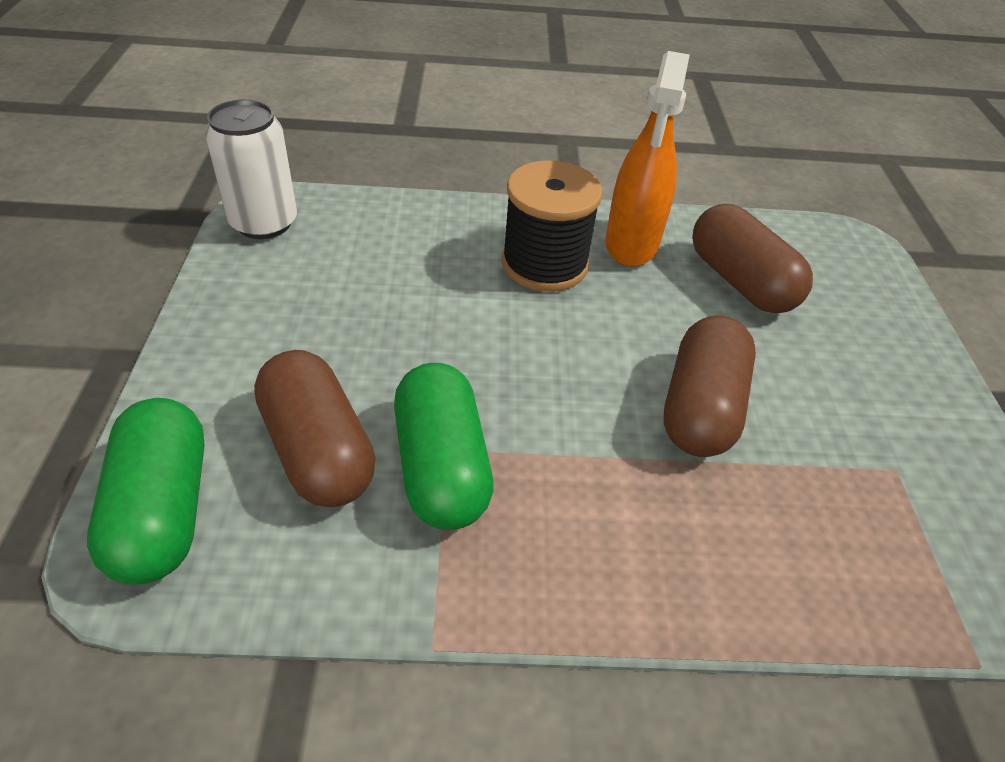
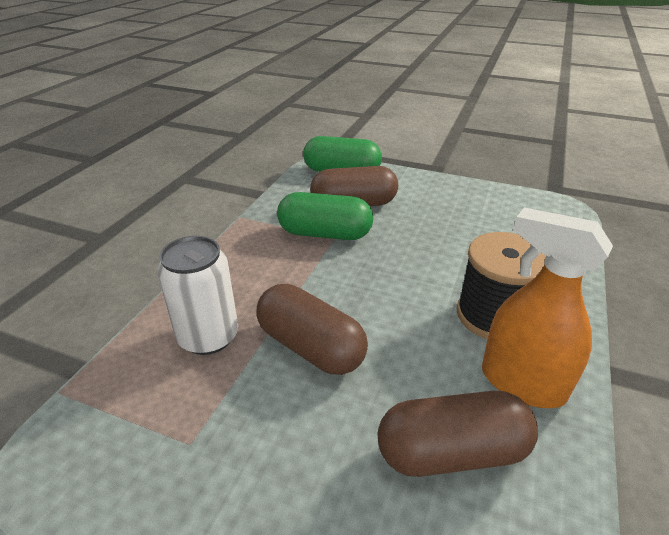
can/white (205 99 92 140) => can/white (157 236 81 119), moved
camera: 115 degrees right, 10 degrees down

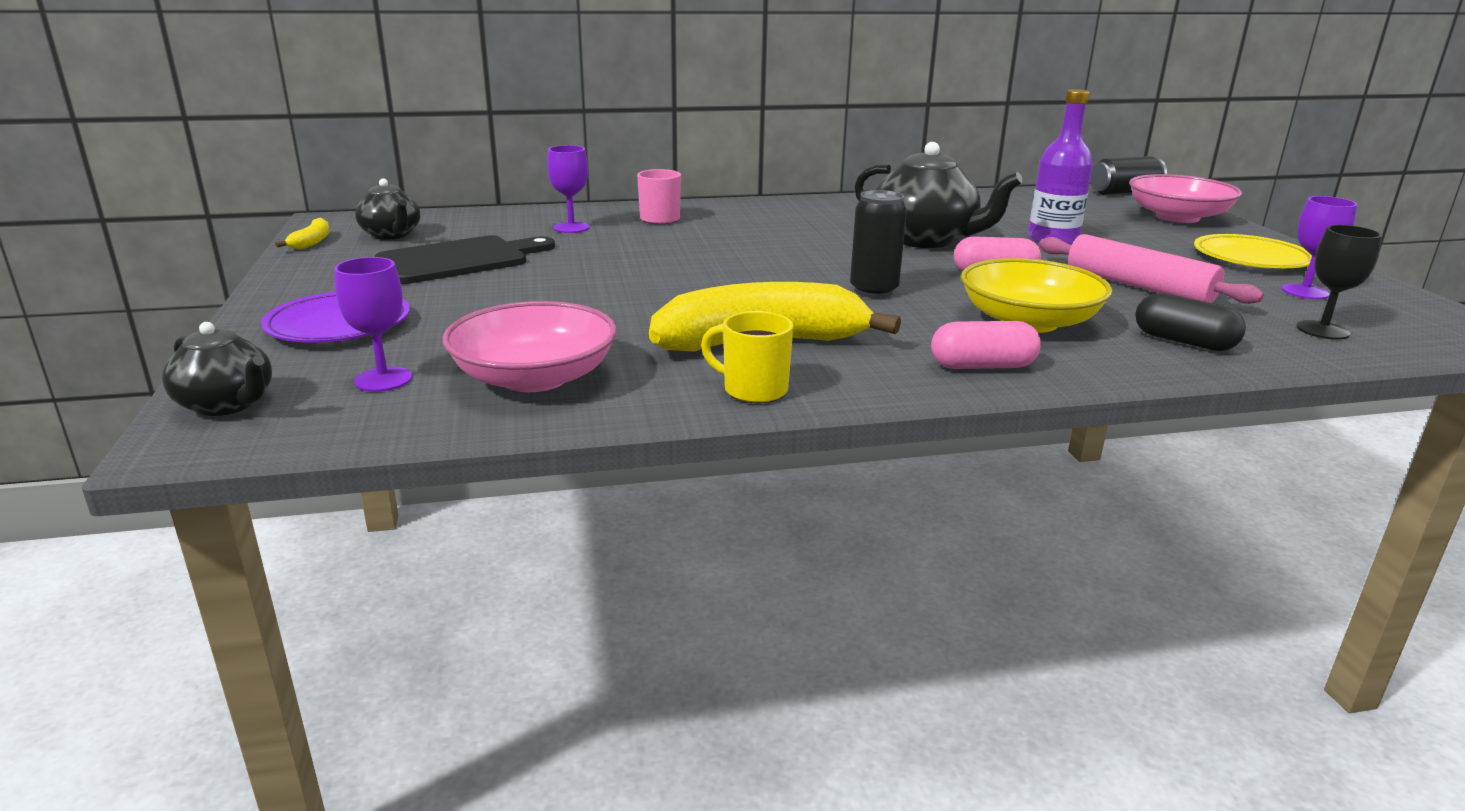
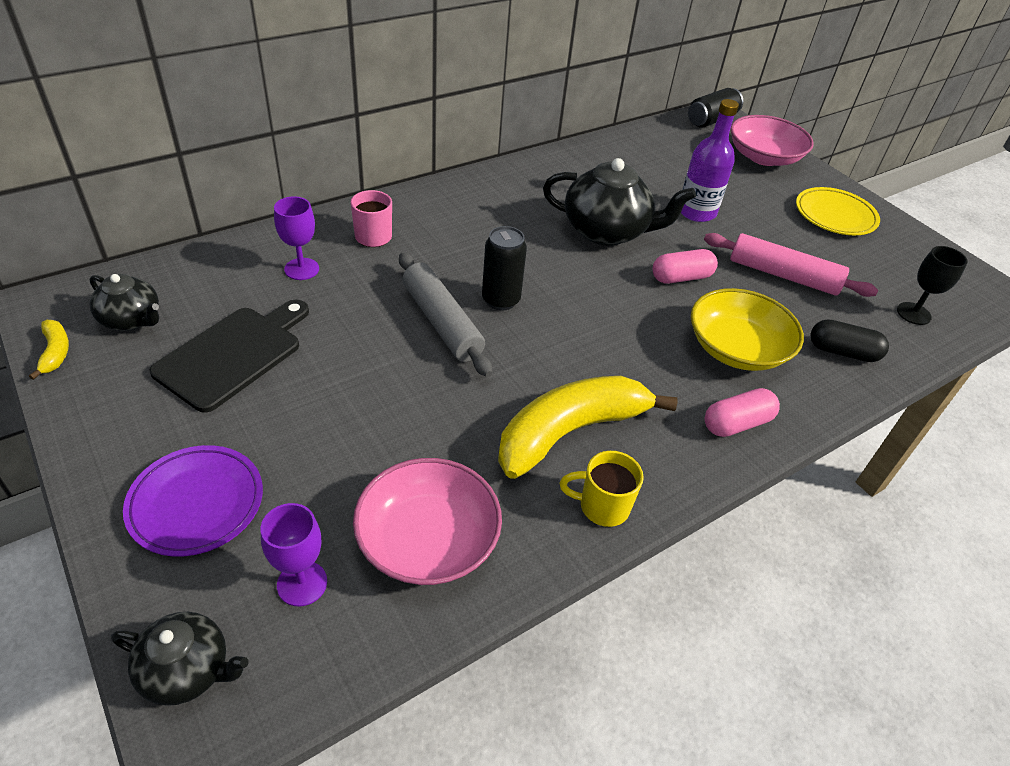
goblet/purple (1282 196 75 103) => nothing
nothing => rolling pin/grey (399 253 93 124)
can/black (850 190 57 108) => can/black (482 226 45 85), moved
camera: 25 degrees left, 20 degrees up

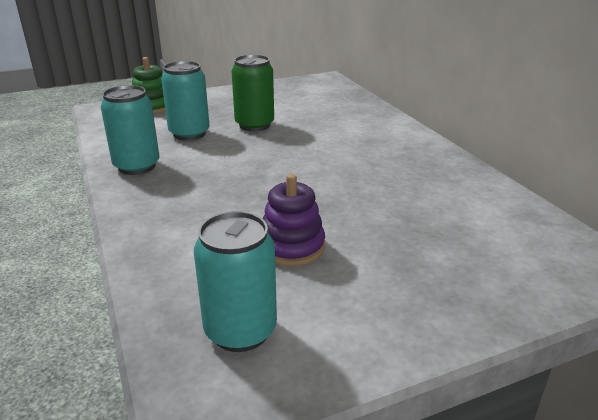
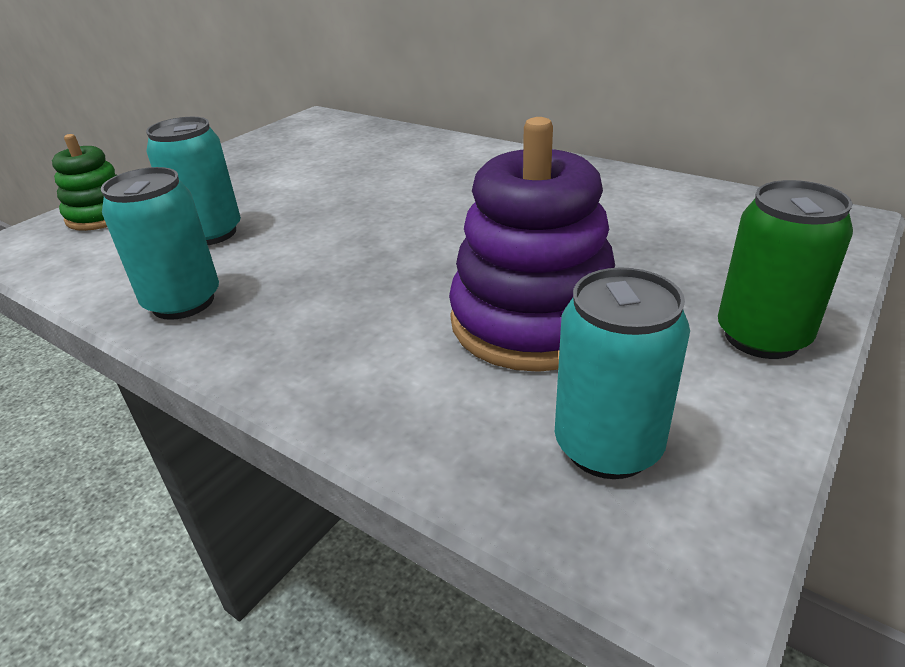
can/green (231 55 43 77) => can/green (718 180 135 179), moved
stacking toy/purple (263 174 62 92) => stacking toy/purple (449 117 166 255), x1.75
camera: 30 degrees left, 5 degrees up

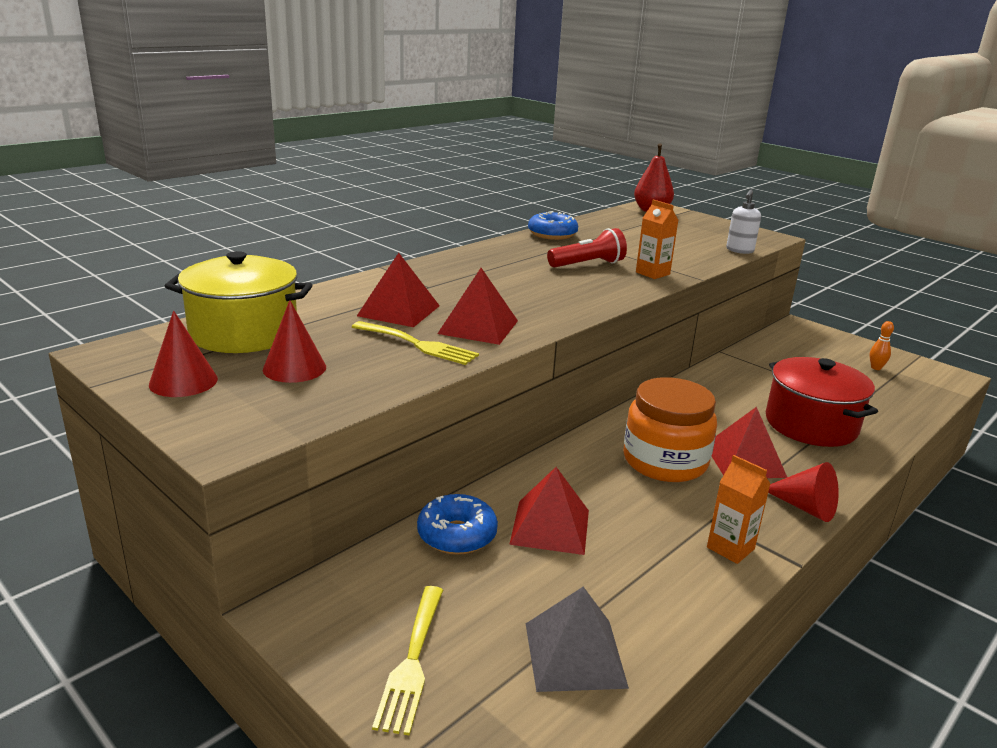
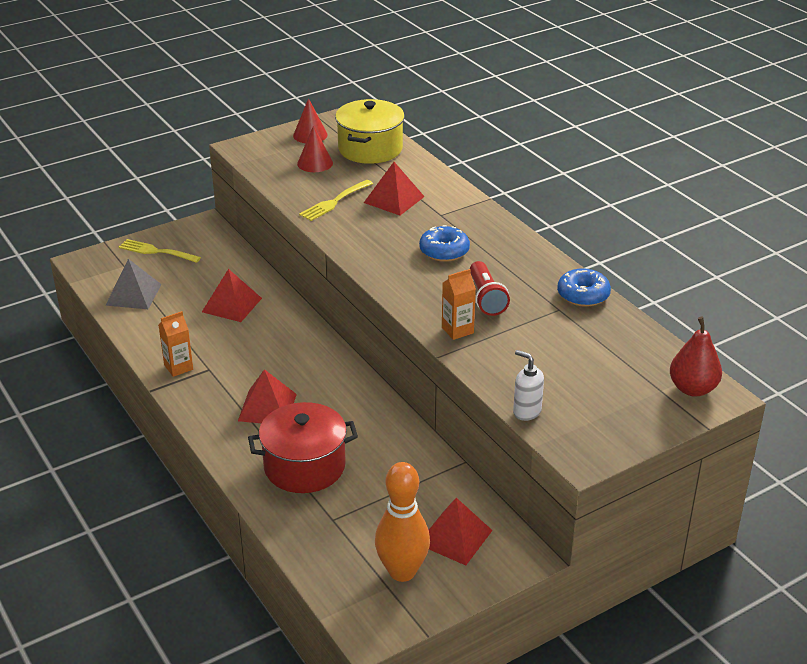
jar/orange (623 377 94 105) => nothing
cone/red (768 462 71 60) => nothing
donut/blue (417 494 81 61) => donut/blue (419 225 51 37), moved
pyramid/red (437 268 81 77) => pyramid/red (429 498 64 67), moved
bowling pin/orange (869 321 25 49) => bowling pin/orange (375 462 55 120), x2.45
camera: 105 degrees right, 10 degrees up

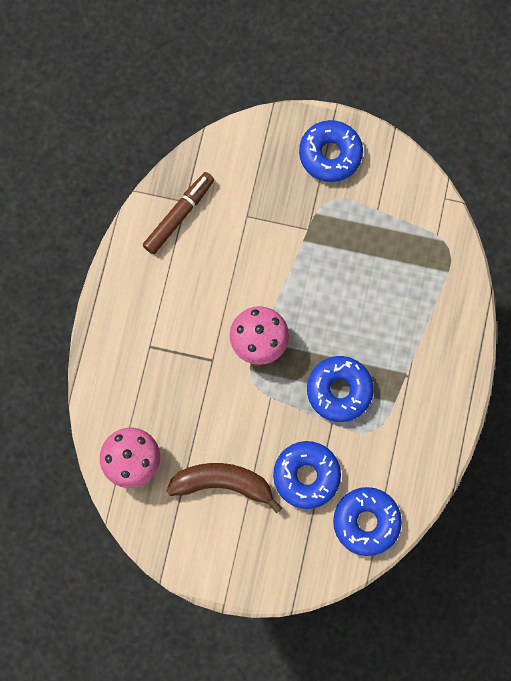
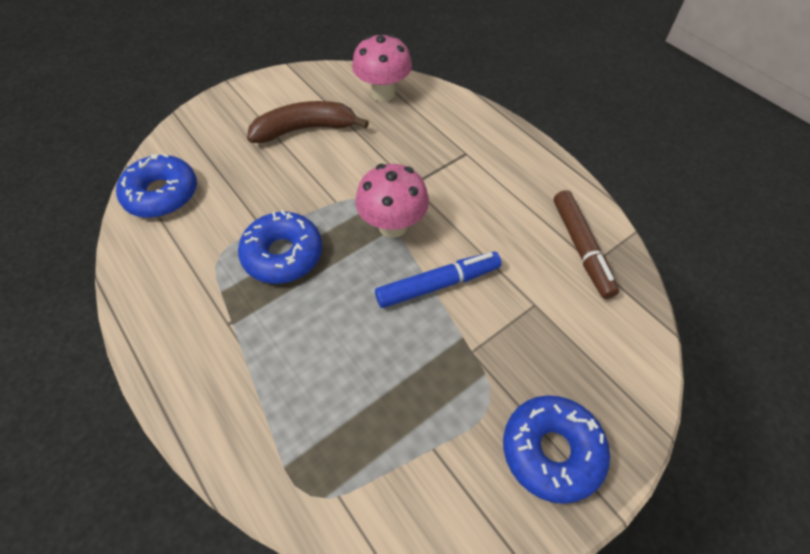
donut/blue (273 441 68 68) => nothing
nothing => marker/blue (375 251 127 57)
banana/brown (167 463 115 51) => banana/brown (247 101 122 42), 150 degrees counterclockwise
camera: 130 degrees right, 20 degrees down

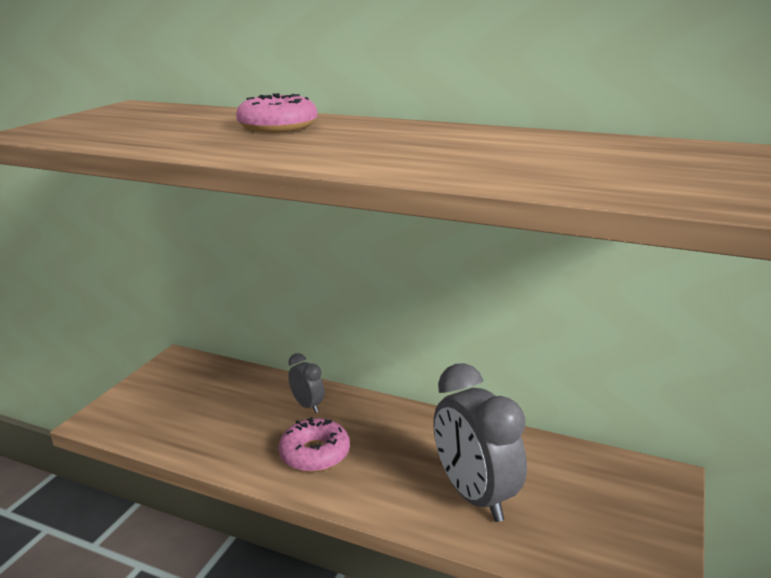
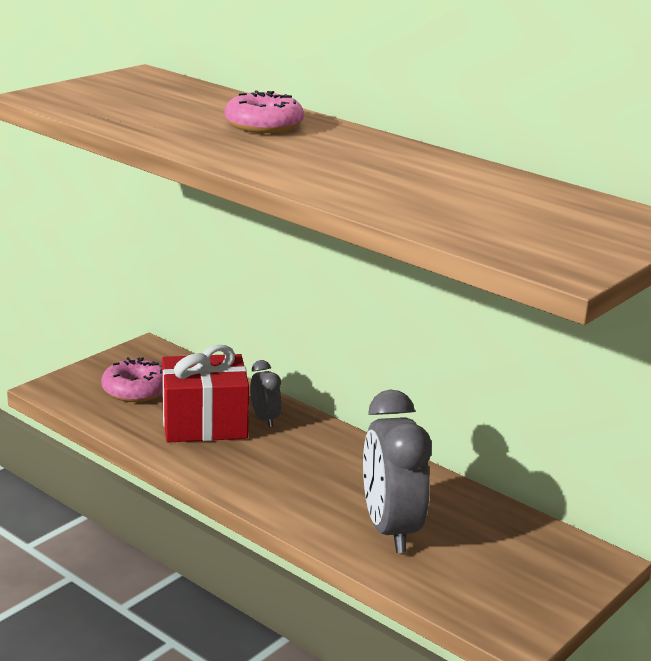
nothing => gift/red (162 345 87 97)
donut/pink (278 417 72 55) => donut/pink (101 357 61 45), moved
camera: 15 degrees right, 0 degrees up

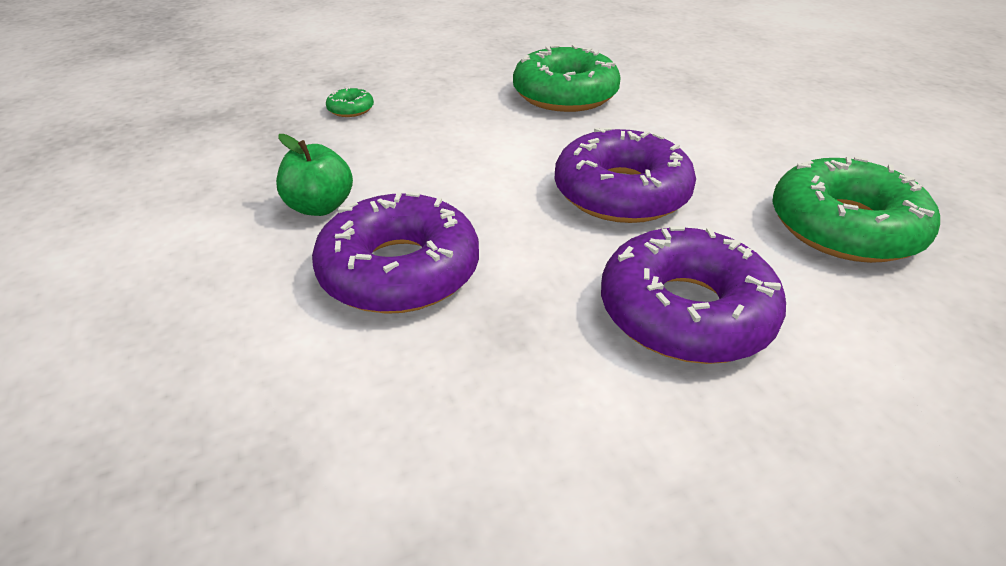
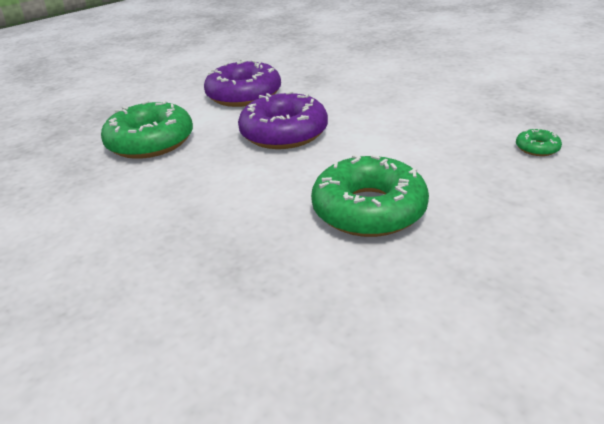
apple/green (276 134 77 82) => nothing
donut/purple (312 192 167 122) => nothing
camera: 165 degrees right, 5 degrees down

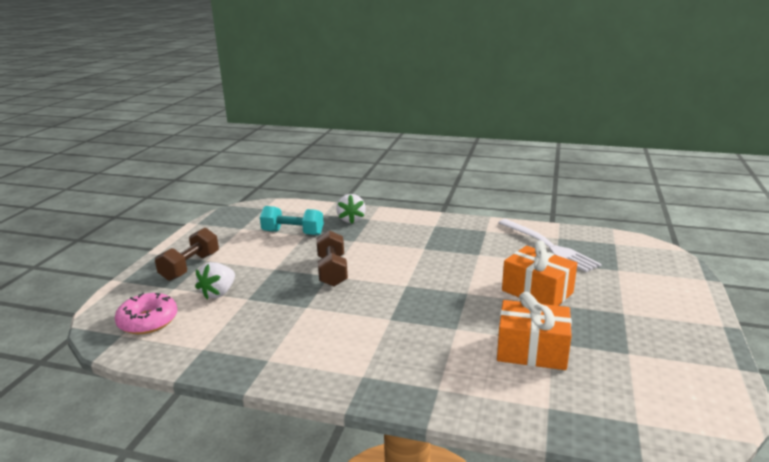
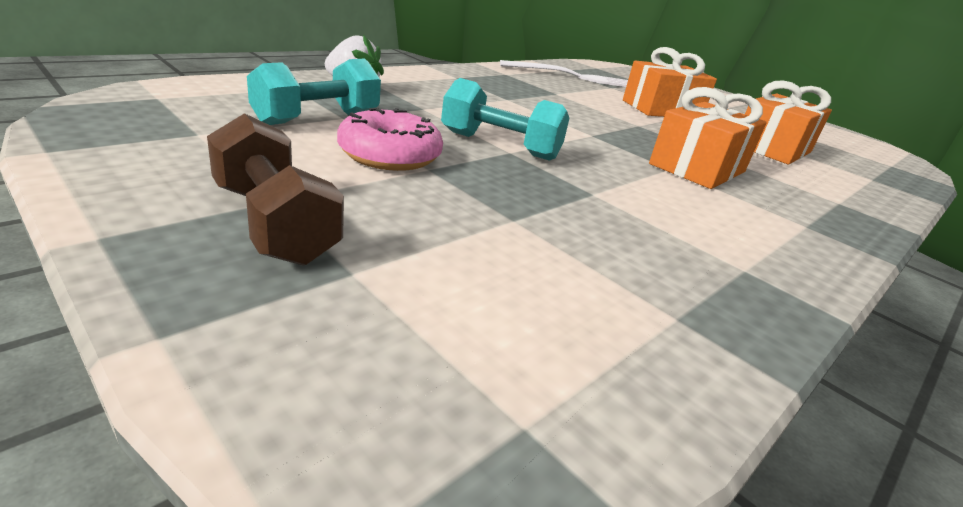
strawberry/white (195 262 40 37) => nothing
nothing => gift/orange (649 87 118 102)
donut/pink (115 293 62 41) => donut/pink (337 108 106 63), moved
dumbbell/brown (316 230 32 57) => dumbbell/turquoise (441 78 128 83)
camera: 65 degrees left, 5 degrees up

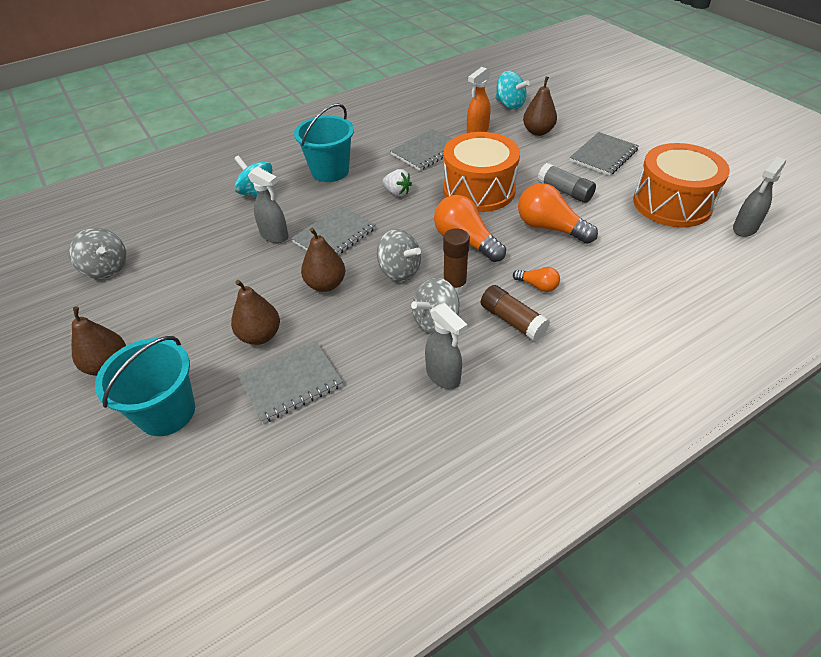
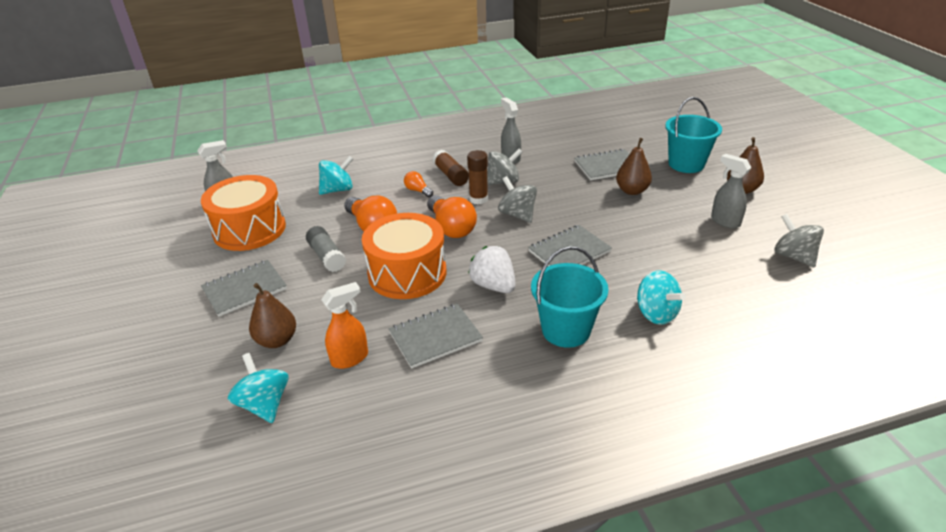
pear/brown (301 228 44 64) => nothing
nothing => spinning top/turquoise (319 156 34 39)
spray bottle/grey (248 167 41 76) => spray bottle/grey (711 154 41 75), moved
strawberry/white (383 169 29 28) => strawberry/white (468 246 48 47), x1.51
camera: 165 degrees left, 10 degrees down

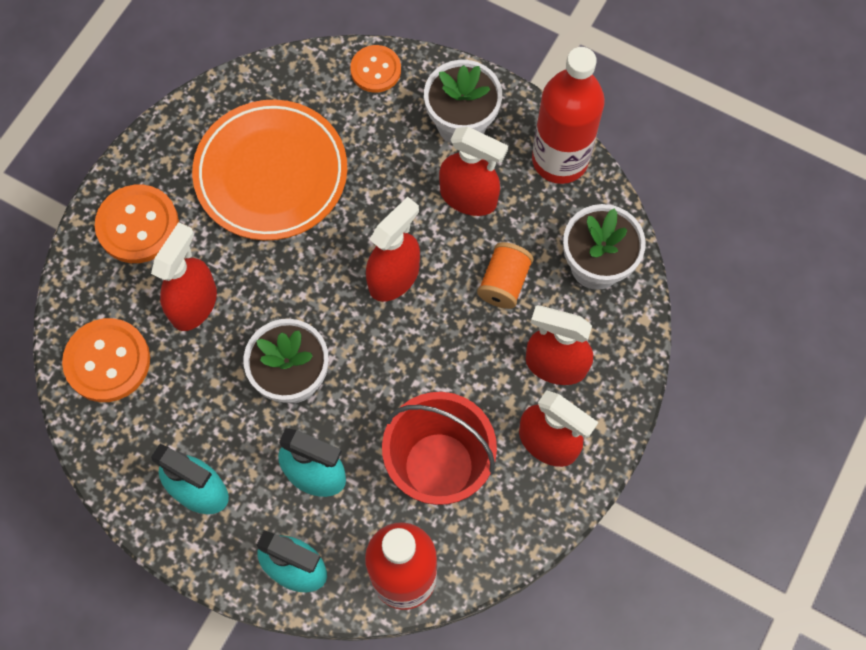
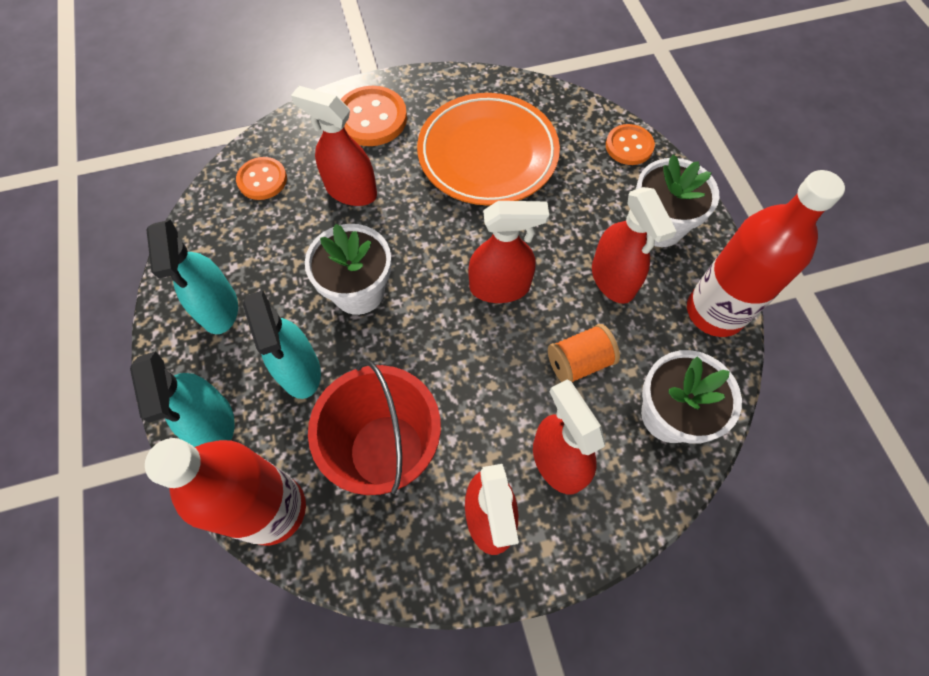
spray bottle/red (151 222 66 109) => spray bottle/red (291 86 86 120), 135 degrees counterclockwise
button/orange (62 318 88 84) => button/orange (236 157 51 43), x0.65
camera: 45 degrees right, 5 degrees down

